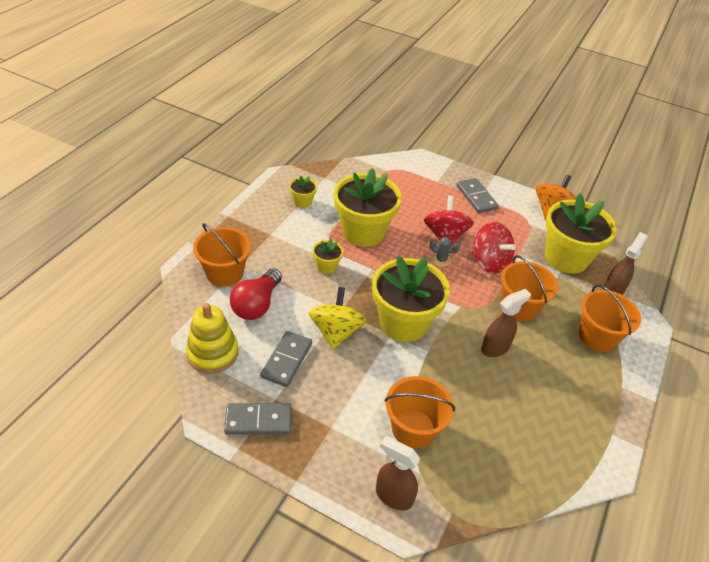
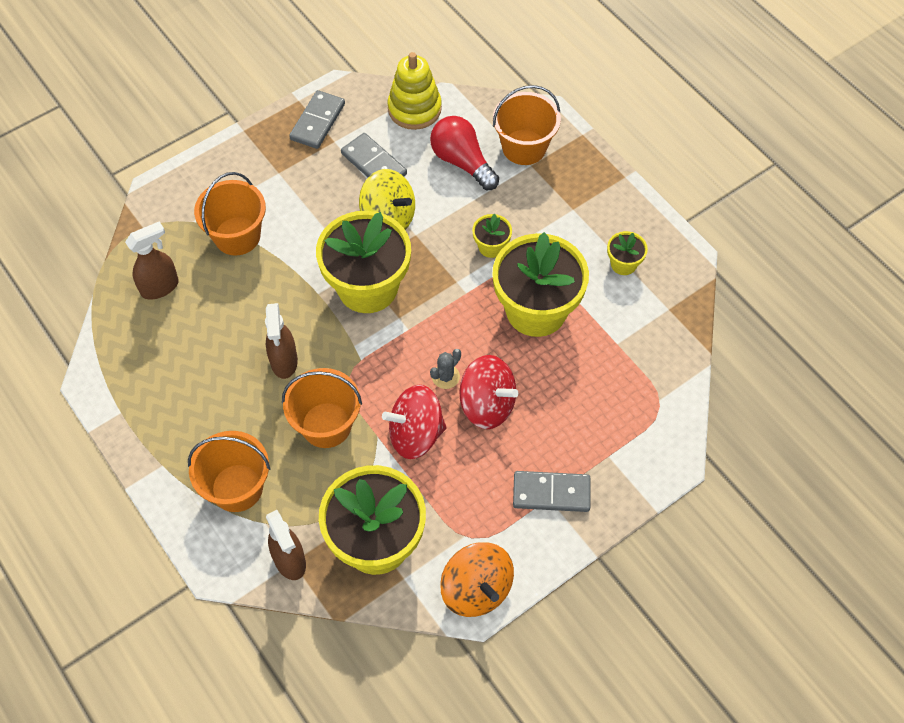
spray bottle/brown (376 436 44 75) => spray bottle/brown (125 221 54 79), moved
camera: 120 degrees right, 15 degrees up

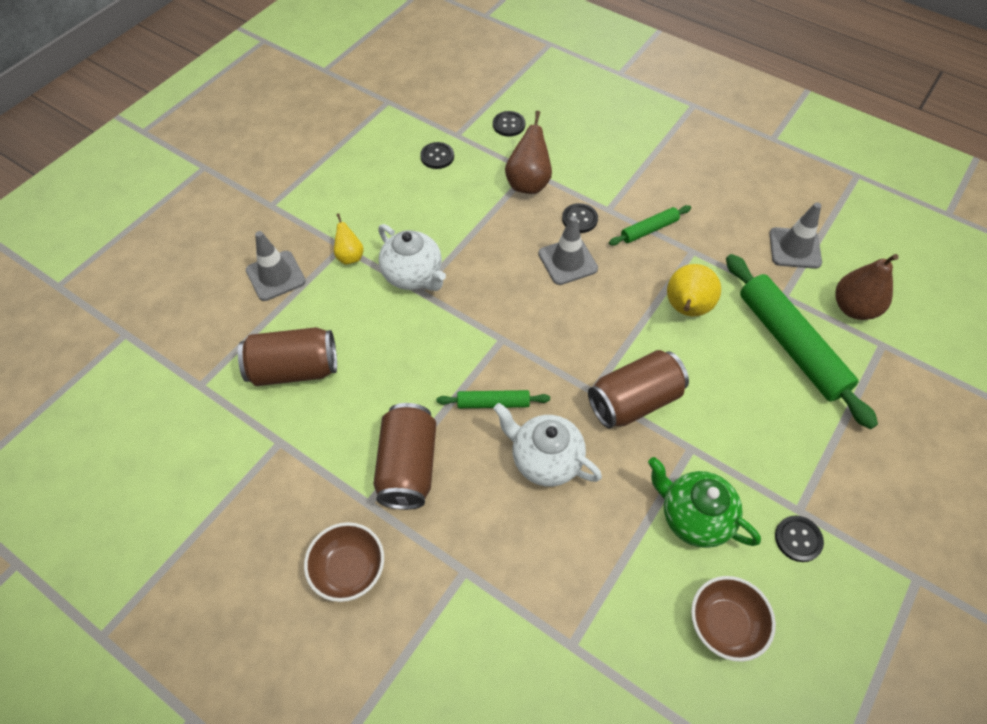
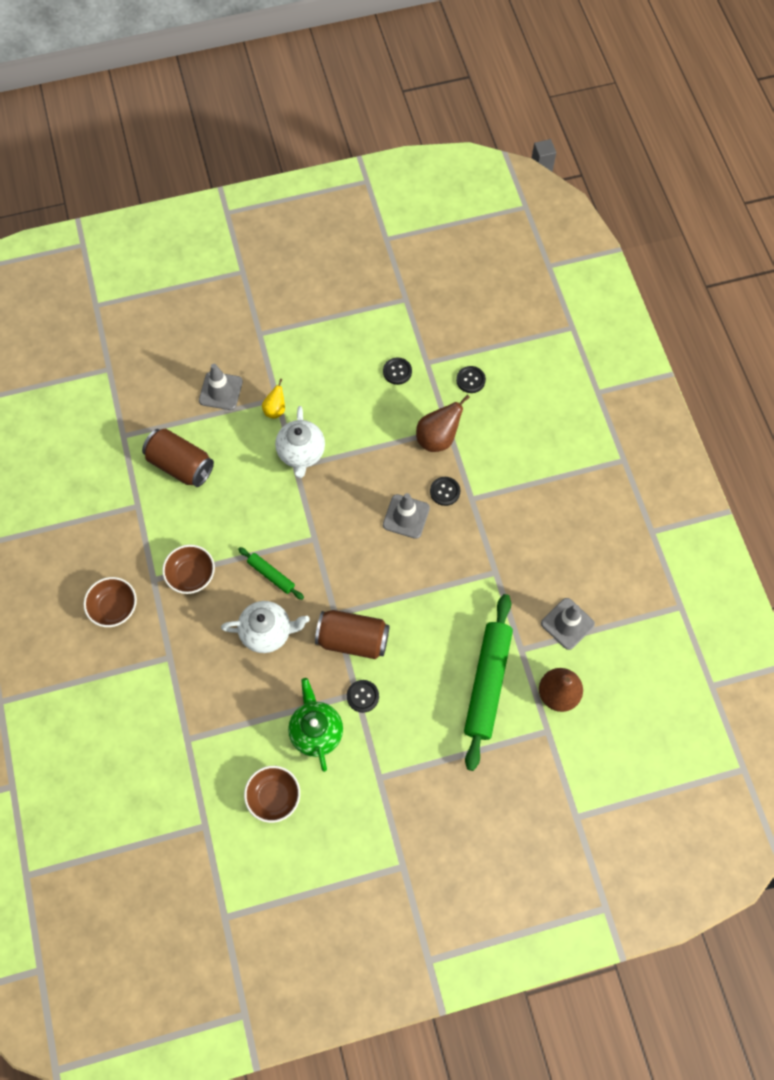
rolling pin/green (609 205 82 41) => nothing
pear/yellow (667 264 54 53) => nothing
button/black (775 516 49 46) => button/black (347 680 32 33), moved
can/brown (373 403 63 107) => bowl/brown (162 545 53 49)
teapot/white (494 403 108 84) => teapot/white (221 601 89 52), 105 degrees clockwise
camera: 40 degrees right, 10 degrees up

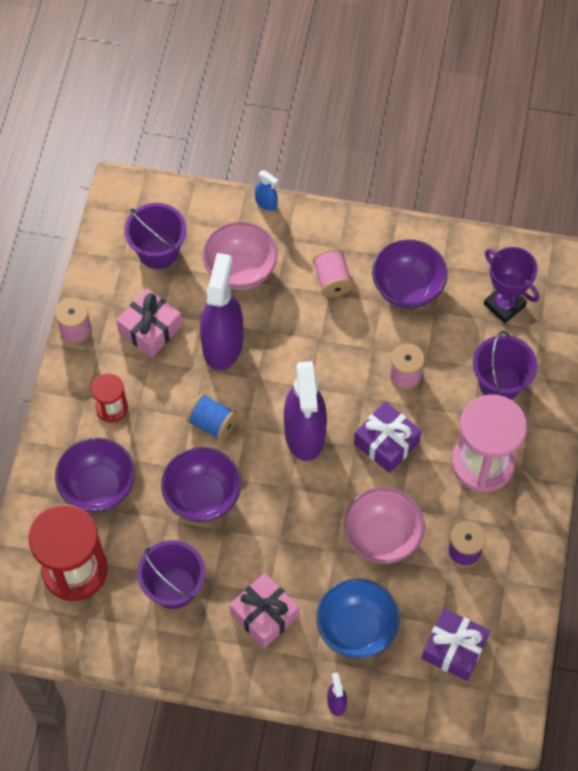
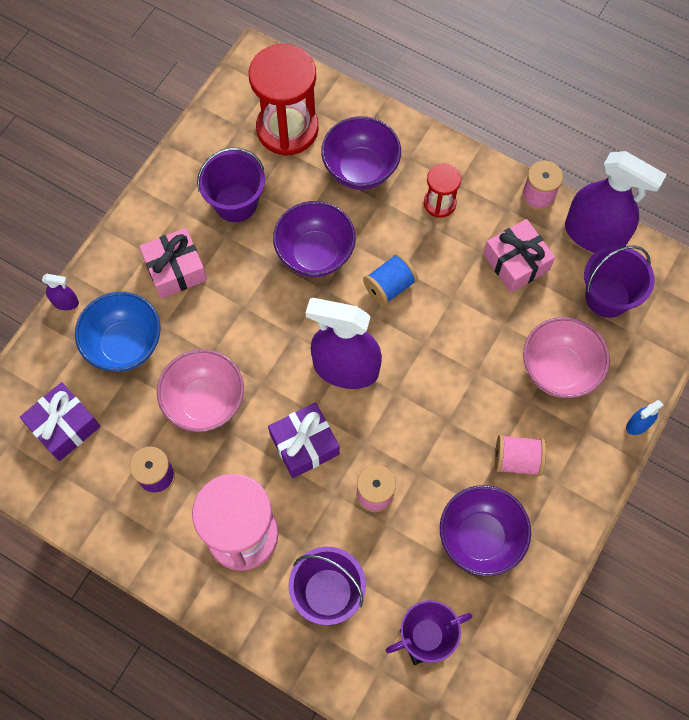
spray bottle/purple (200 253 43 117) => spray bottle/purple (565 151 102 102), moved
camera: 110 degrees right, 5 degrees up

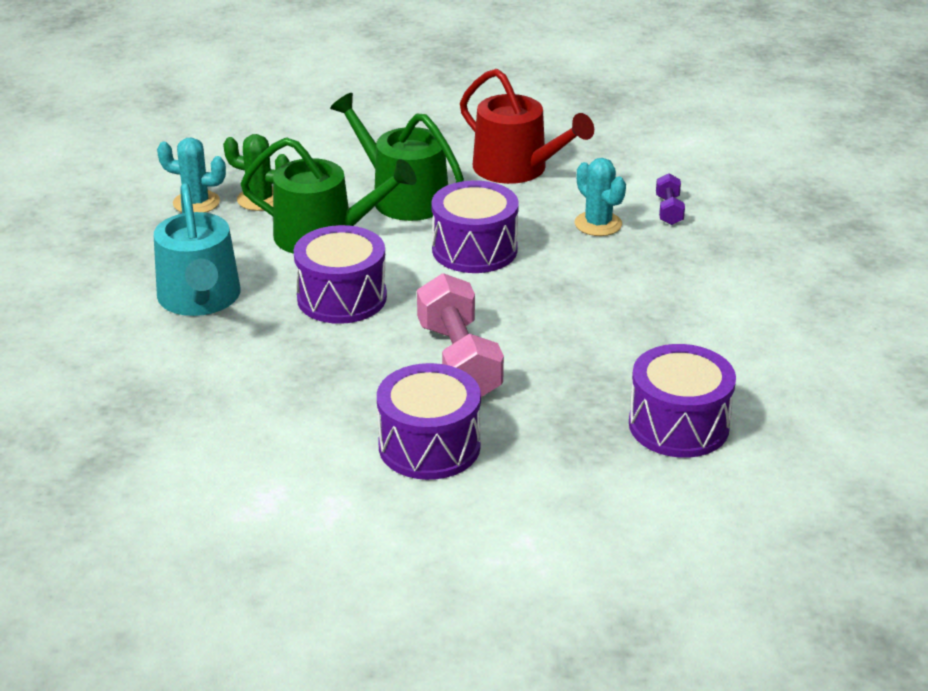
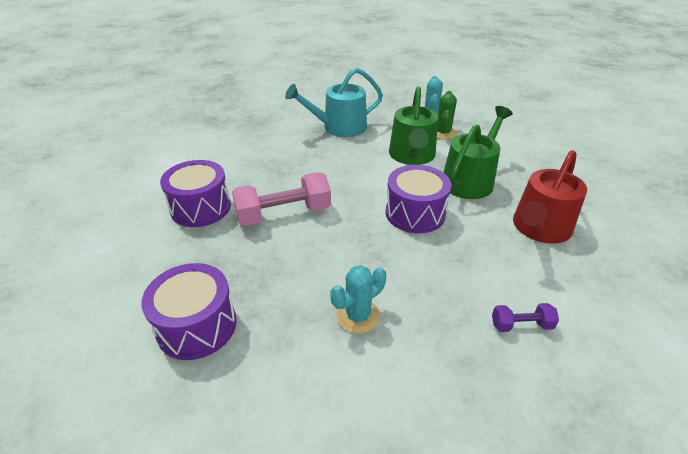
drum/purple (293 225 94 99) => nothing
cactus/turquoise (575 158 51 78) => cactus/turquoise (330 265 56 69), moved
camera: 85 degrees right, 5 degrees up

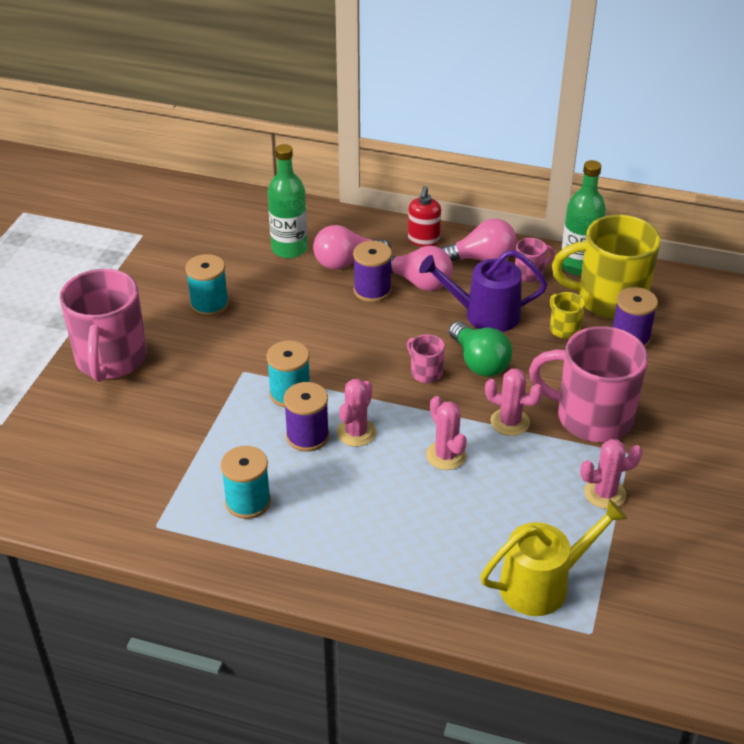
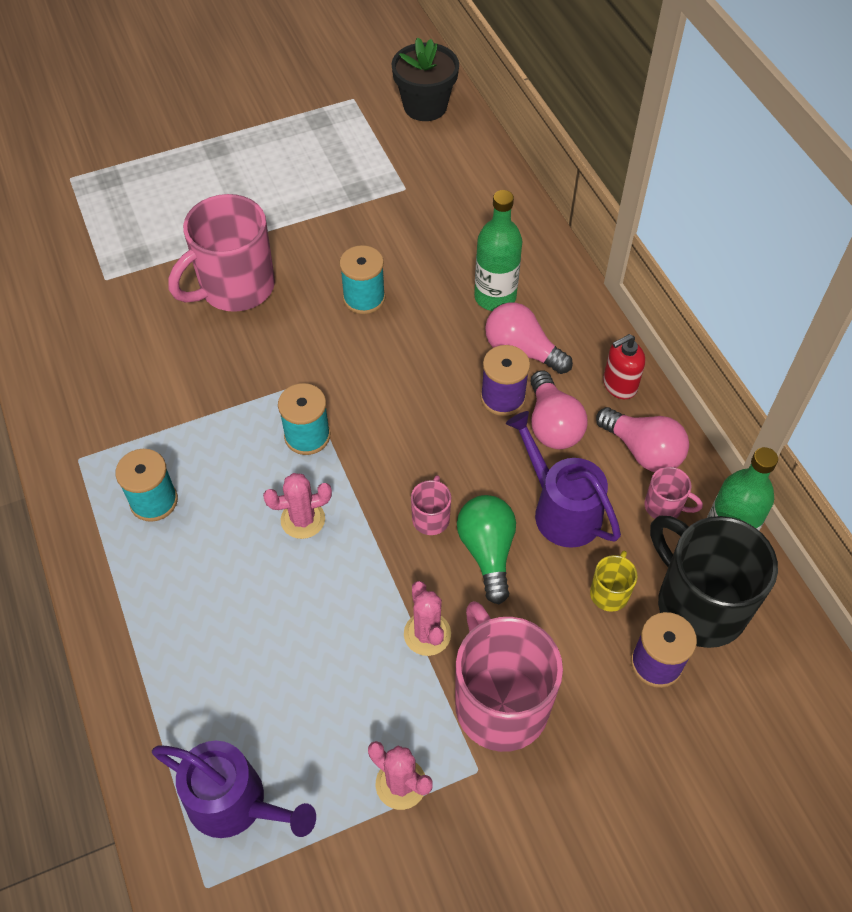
spool/purple (284 382 45 70) => nothing
cactus/pink (426 396 41 74) => nothing
nothing => flower pot/black (391 37 68 84)
watering can/yellow (480 499 147 117) => watering can/purple (152 741 164 97)
mug/yellow (552 215 109 104) => mug/black (650 515 128 133)
light bulb/green (449 321 63 56) => light bulb/green (457 495 59 109), 150 degrees clockwise
camera: 50 degrees right, 15 degrees up

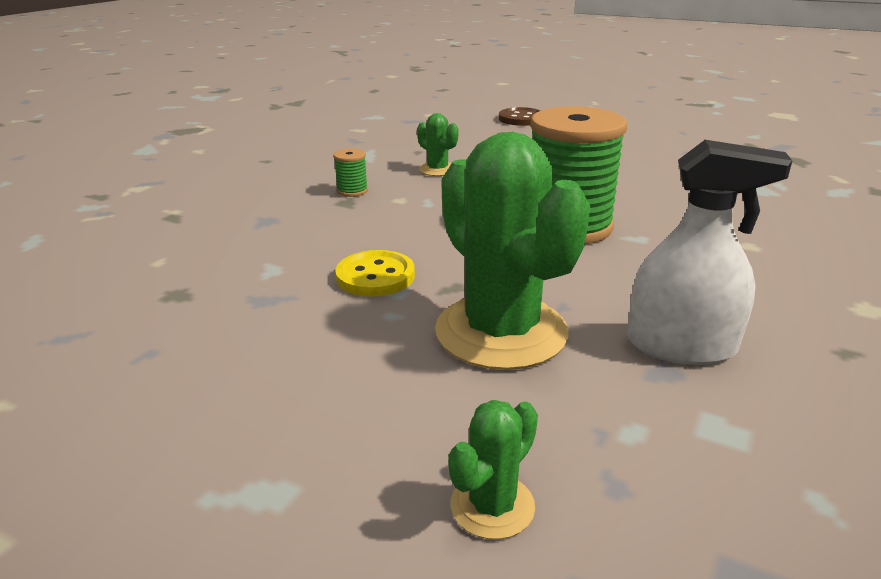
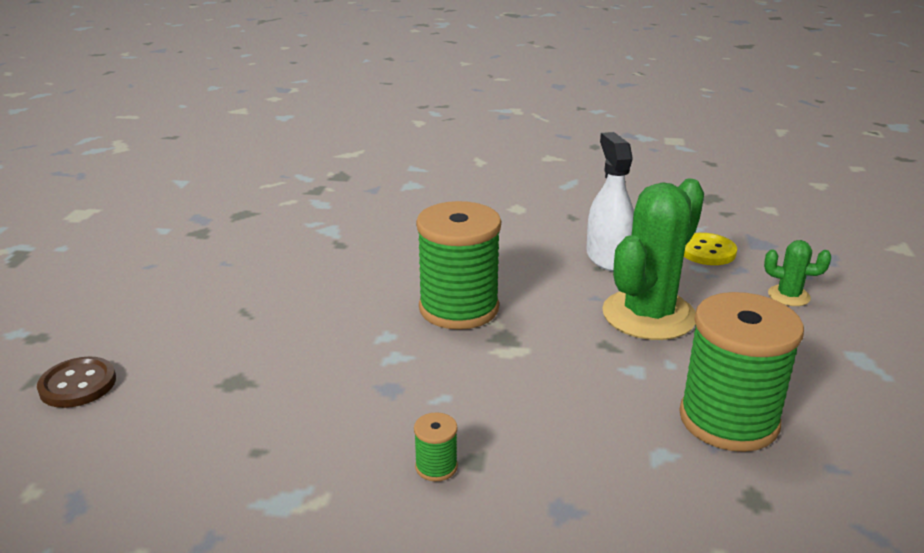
cactus/green (417 113 42 63) => nothing
nothing => spool/green (679 292 125 160)
button/yellow (335 250 80 47) => button/yellow (684 233 53 32), moved
camera: 110 degrees left, 0 degrees up

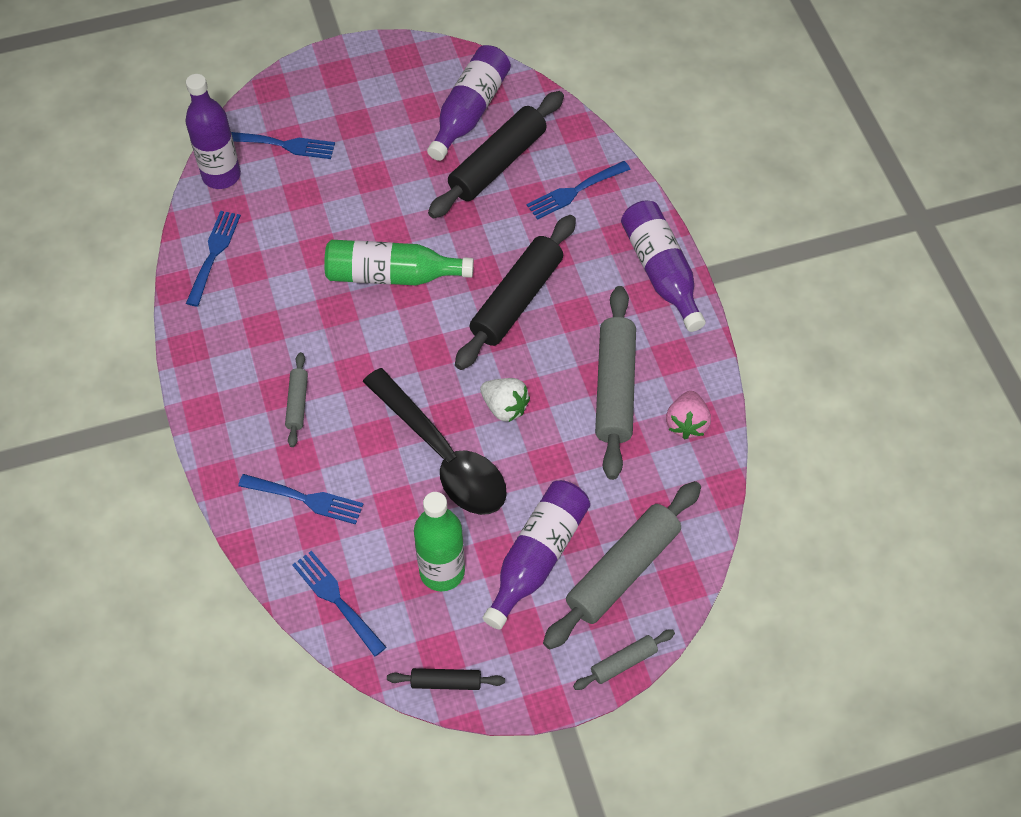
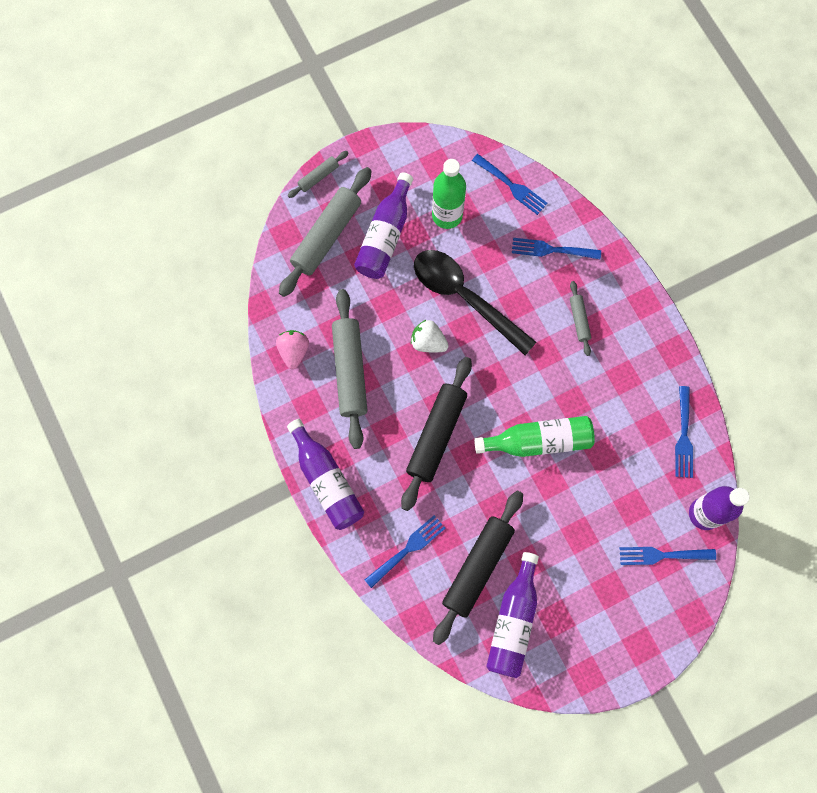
rolling pin/black (387 668 118 22) => nothing
camera: 170 degrees right, 15 degrees up

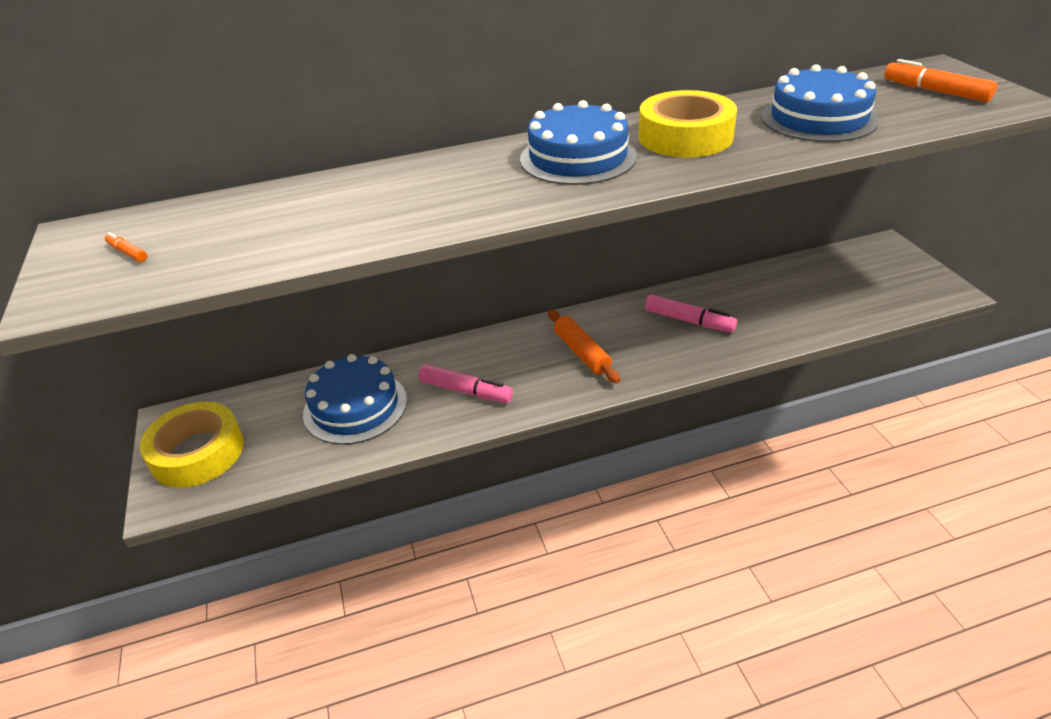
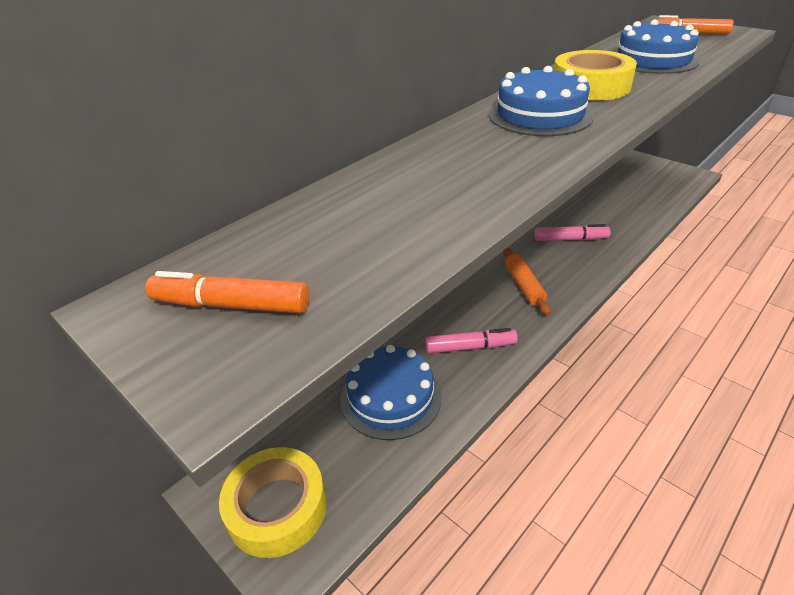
rolling pin/orange (548 310 72 73) => rolling pin/orange (503 247 48 69), 45 degrees clockwise
marker/orange (105 232 42 30) => marker/orange (146 271 163 42), x2.03
camera: 30 degrees left, 0 degrees up

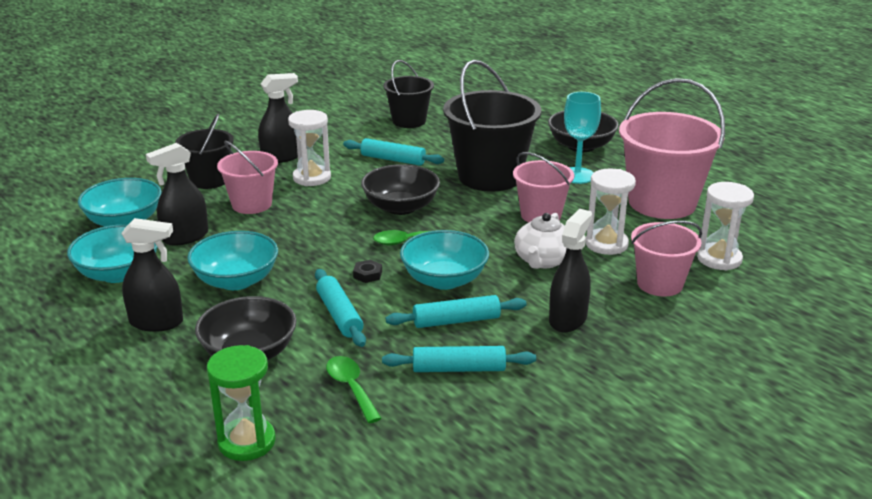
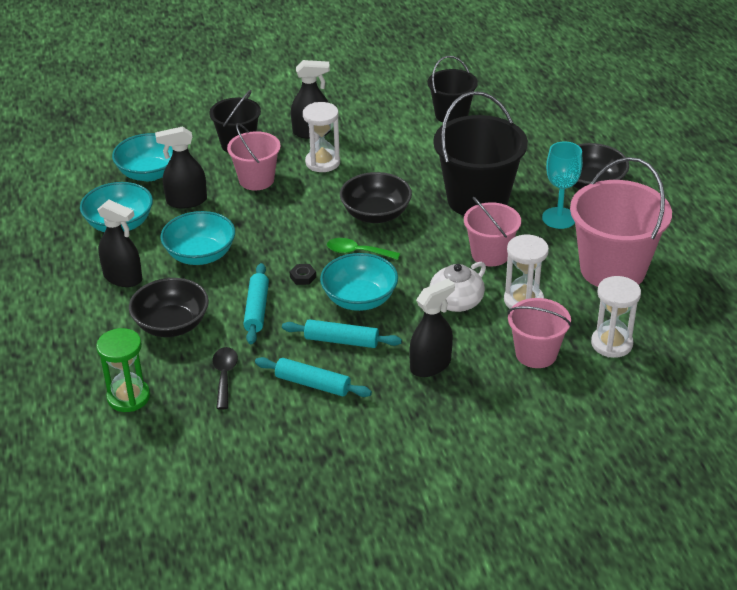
rolling pin/turquoise (343 138 101 28) => nothing
spoon/green (326 356 56 67) => spoon/black (212 347 26 63)
camera: 25 degrees right, 10 degrees up

